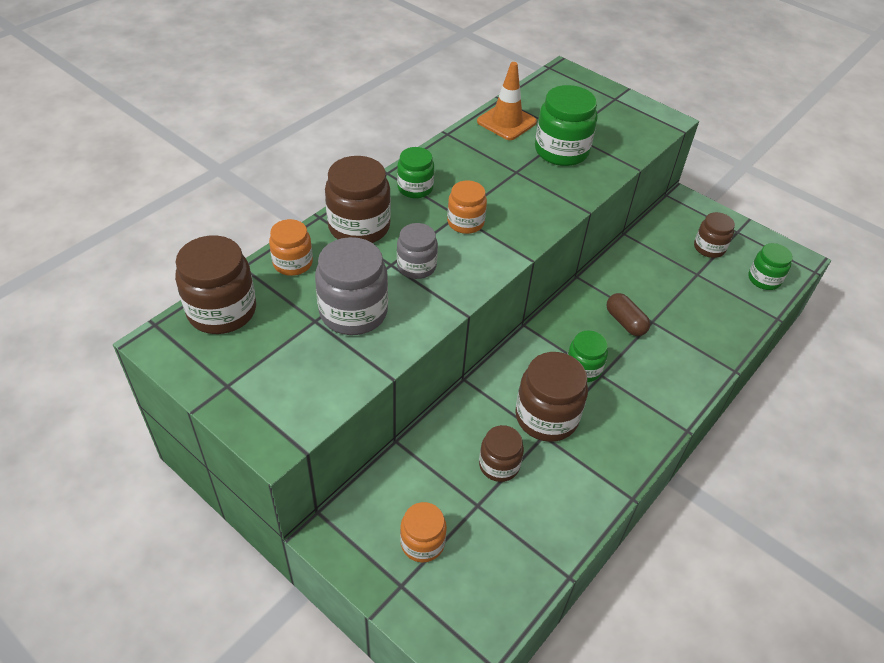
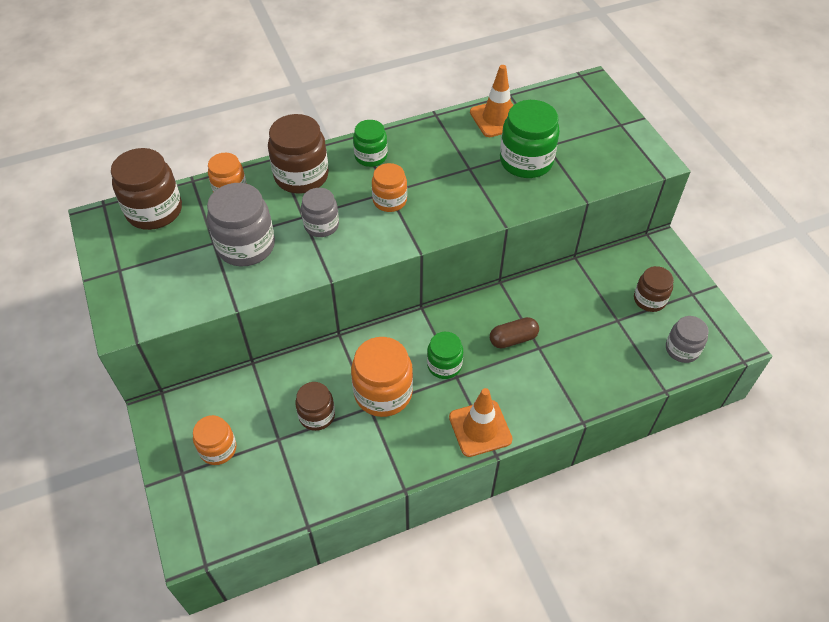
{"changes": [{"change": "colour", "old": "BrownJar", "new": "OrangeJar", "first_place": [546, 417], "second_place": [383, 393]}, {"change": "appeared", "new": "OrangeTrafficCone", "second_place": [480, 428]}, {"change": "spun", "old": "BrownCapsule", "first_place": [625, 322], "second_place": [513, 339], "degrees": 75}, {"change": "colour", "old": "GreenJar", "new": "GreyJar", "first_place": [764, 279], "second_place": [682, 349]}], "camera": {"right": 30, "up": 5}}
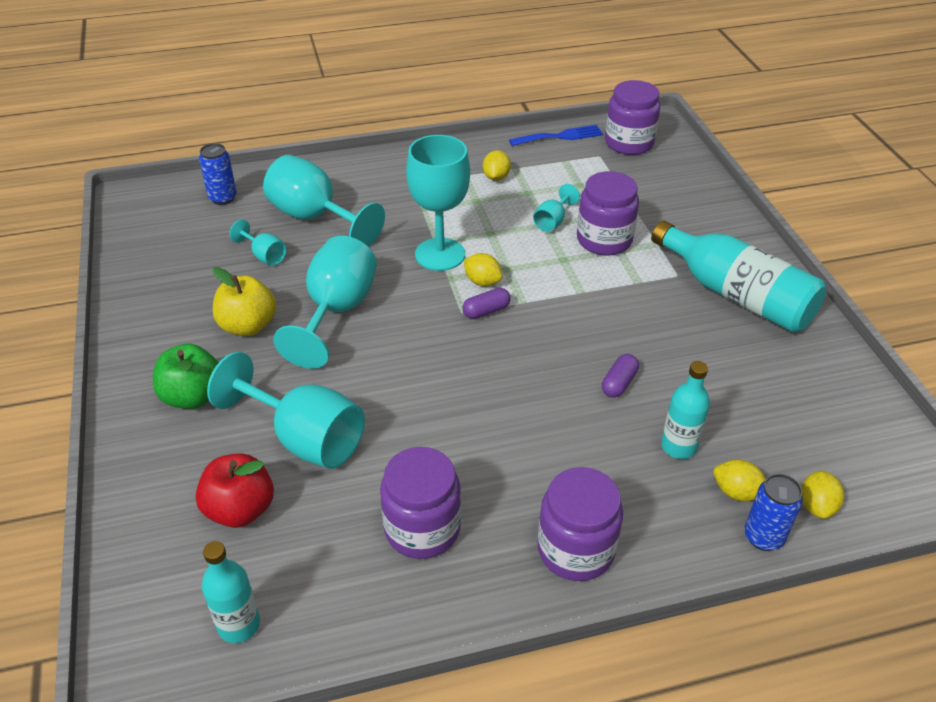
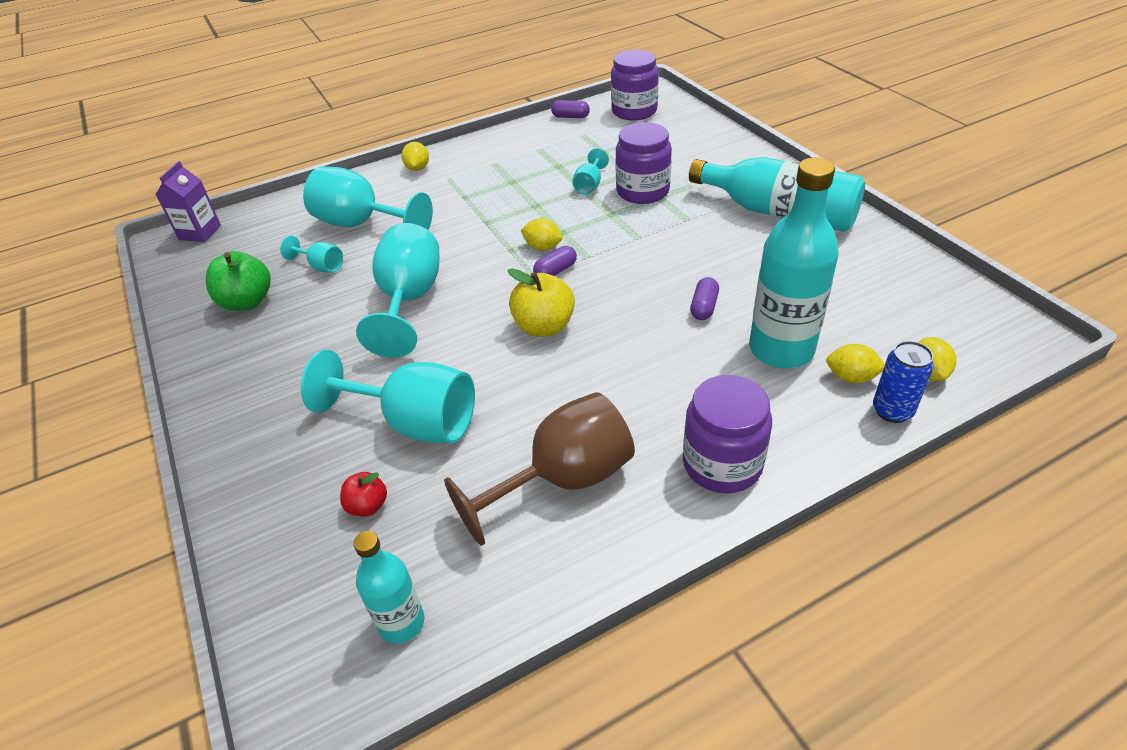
{"changes": [{"change": "appeared", "new": "PurpleCarton", "second_place": [200, 232]}, {"change": "relocated", "old": "GreenApple", "first_place": [193, 396], "second_place": [247, 302]}, {"change": "size", "old": "RedApple", "first_place": [240, 509], "second_place": [368, 506], "factor": 0.57}, {"change": "relocated", "old": "YellowLemon", "first_place": [496, 177], "second_place": [417, 168]}, {"change": "exchanged", "old": "PurpleJar", "new": "BrownGoblet", "first_place": [422, 529], "second_place": [563, 480]}, {"change": "relocated", "old": "YellowApple", "first_place": [248, 326], "second_place": [544, 327]}, {"change": "exchanged", "old": "BlueFork", "new": "PurpleCapsule", "first_place": [560, 136], "second_place": [570, 117]}, {"change": "size", "old": "TurquoiseBottle", "first_place": [678, 446], "second_place": [781, 349], "factor": 1.82}, {"change": "missing", "old": "BlueCan", "first_place": [223, 198]}, {"change": "missing", "old": "TurquoiseGoblet", "first_place": [440, 254]}], "camera": {"right": -10, "up": 0}}
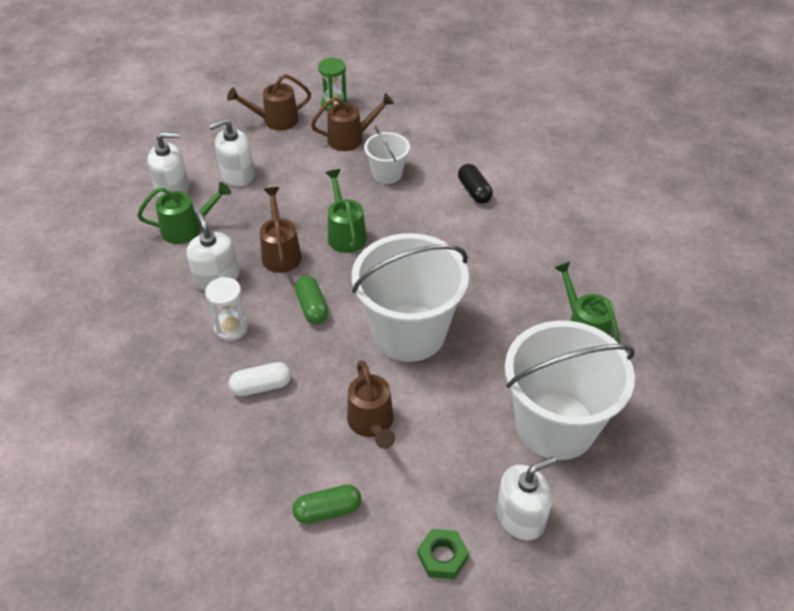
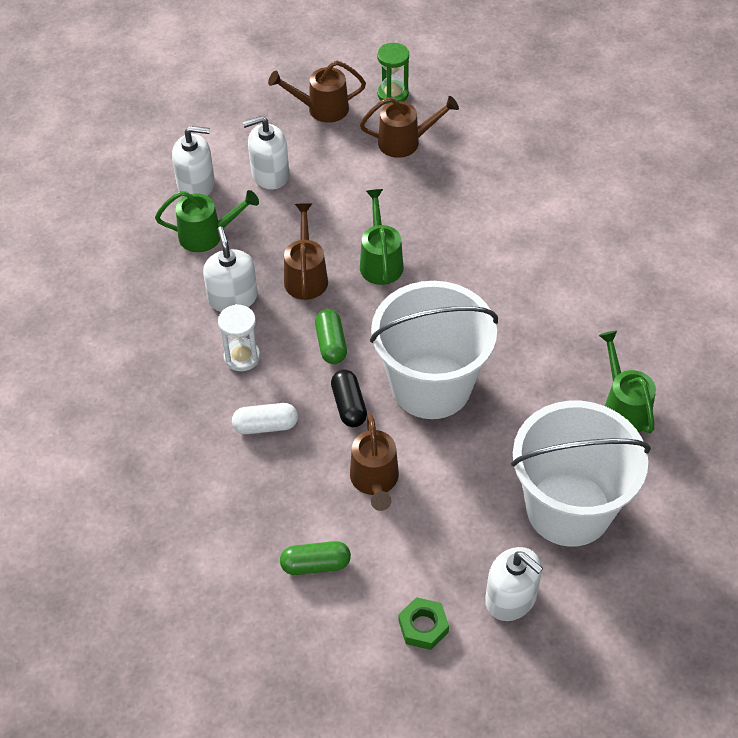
{"changes": [{"change": "relocated", "old": "BlackCapsule", "first_place": [474, 191], "second_place": [349, 405]}, {"change": "spun", "old": "WhiteSoapDispenser", "first_place": [520, 516], "second_place": [511, 598], "degrees": 60}, {"change": "missing", "old": "WhiteBucket", "first_place": [387, 174]}], "camera": {"right": 10, "up": 5}}
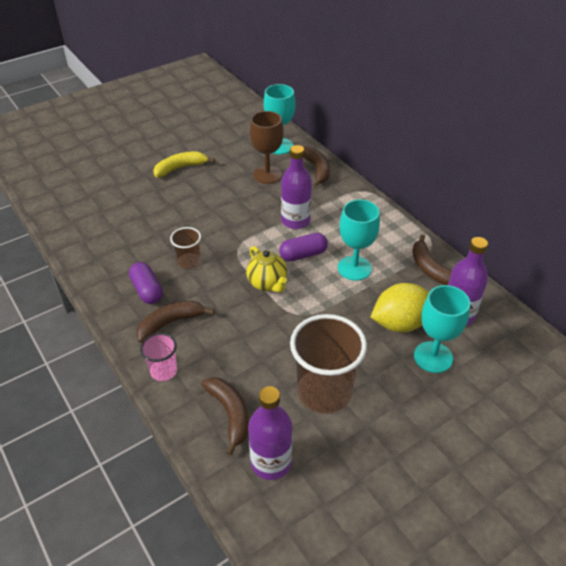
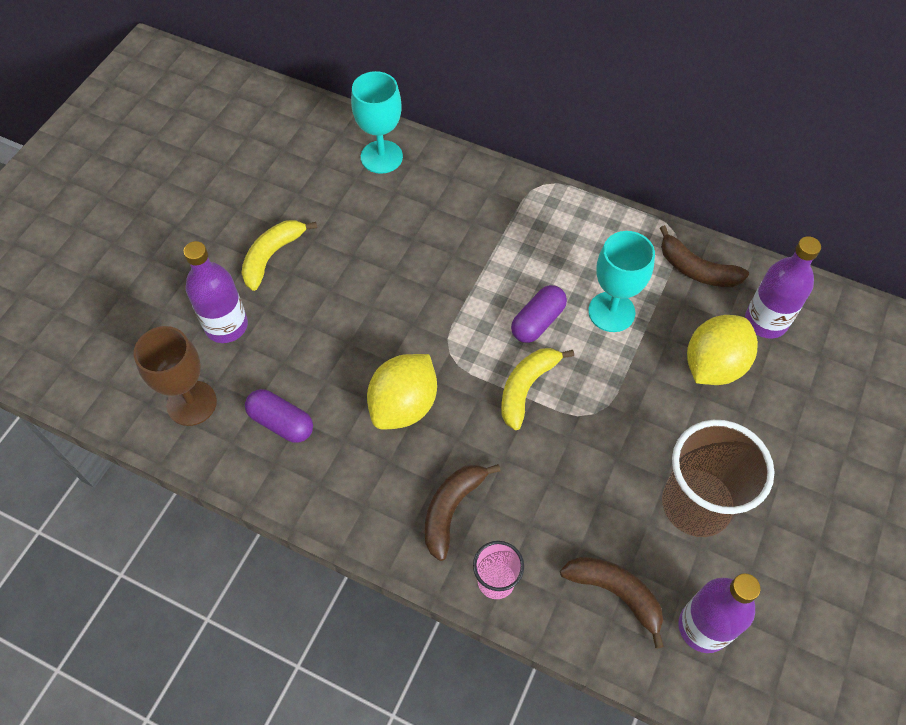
{"changes": [{"change": "relocated", "old": "BrownGoblet", "first_place": [267, 175], "second_place": [191, 403]}, {"change": "relocated", "old": "PurpleBottle", "first_place": [295, 221], "second_place": [226, 326]}, {"change": "relocated", "old": "PurpleCapsule", "first_place": [147, 290], "second_place": [281, 422]}, {"change": "exchanged", "old": "BrownCup", "new": "YellowLemon", "first_place": [189, 262], "second_place": [404, 405]}, {"change": "exchanged", "old": "YellowTeapot", "new": "YellowBanana", "first_place": [267, 284], "second_place": [526, 388]}, {"change": "missing", "old": "BrownBanana", "first_place": [317, 170]}, {"change": "missing", "old": "TurquoiseGoblet", "first_place": [433, 357]}], "camera": {"right": -30, "up": 15}}
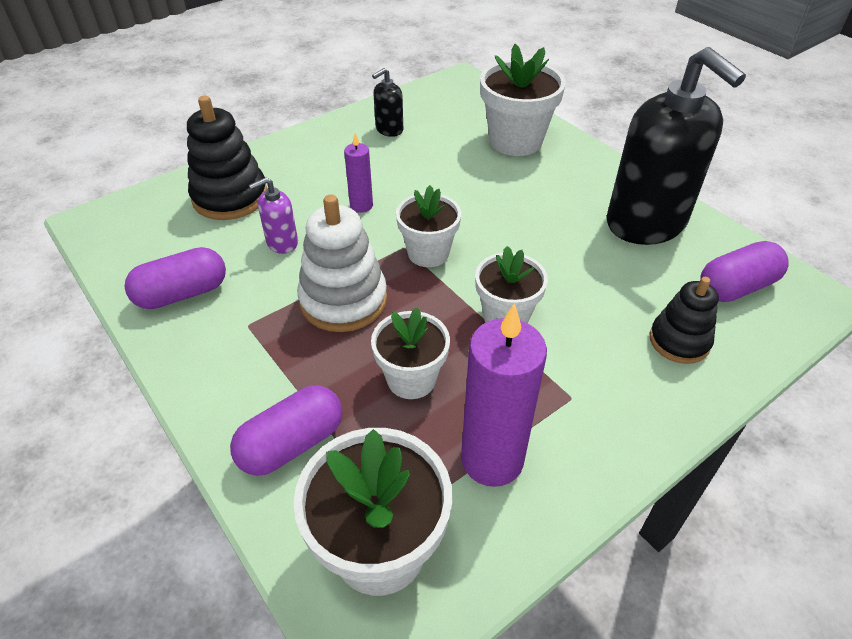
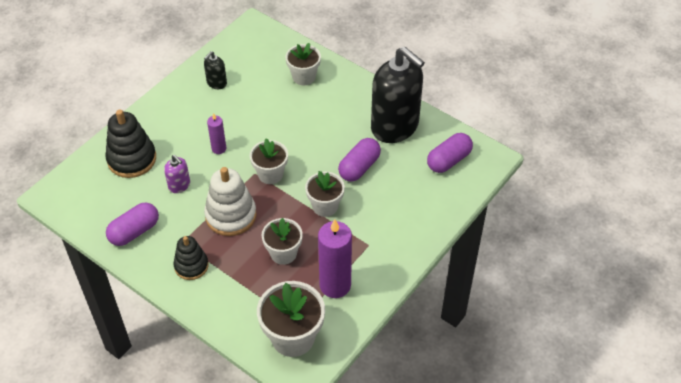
{"changes": [{"change": "spun", "old": "PurpleSoapDispenser", "first_place": [282, 243], "second_place": [179, 185], "degrees": -90}, {"change": "relocated", "old": "BlackStackingToy", "first_place": [679, 341], "second_place": [191, 266]}, {"change": "size", "old": "WhiteFlowerPot", "first_place": [515, 141], "second_place": [304, 77], "factor": 0.65}, {"change": "relocated", "old": "PurpleCapsule", "first_place": [292, 444], "second_place": [359, 167]}], "camera": {"right": -15, "up": 5}}
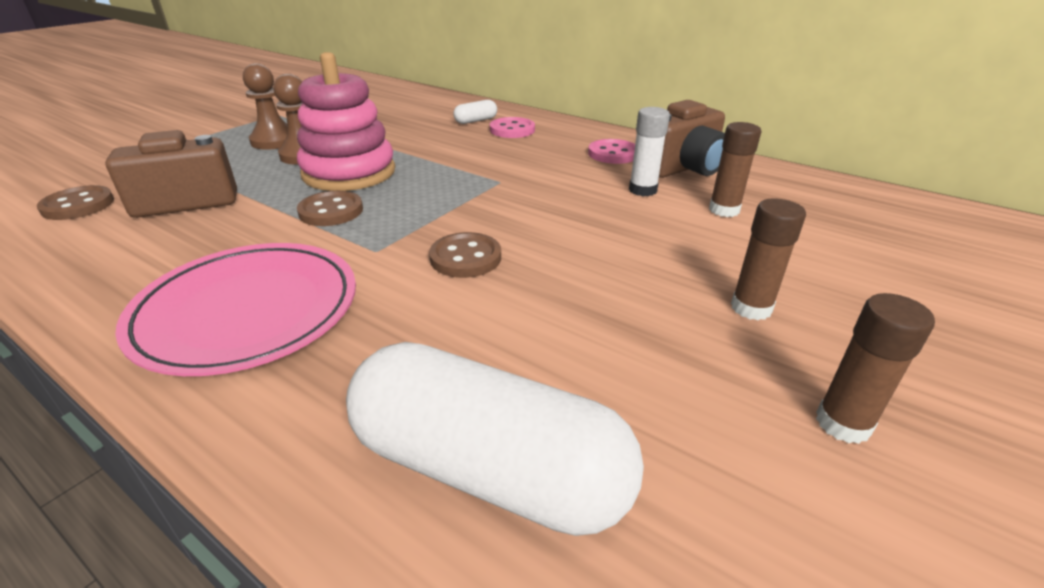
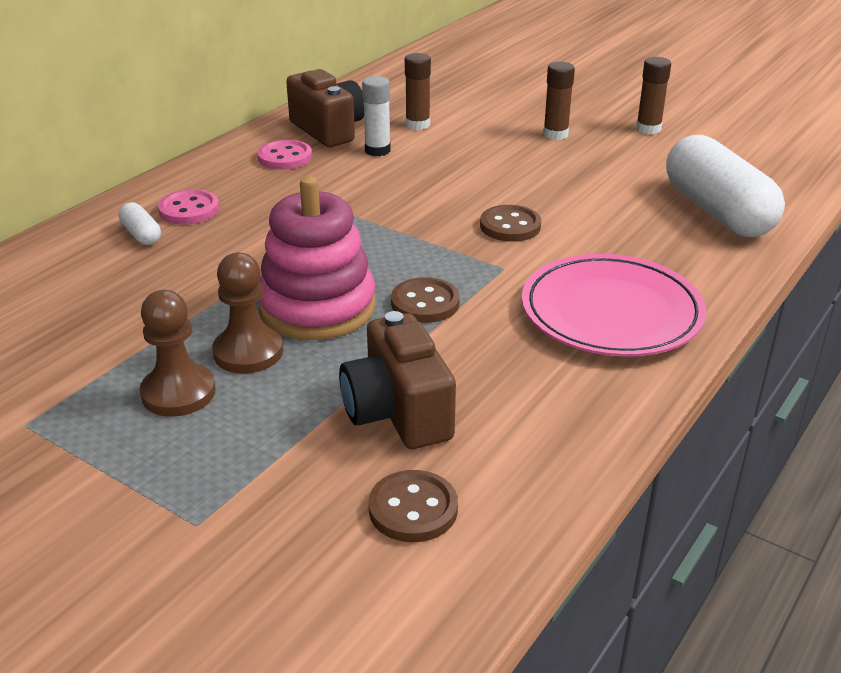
{"changes": [{"change": "spun", "old": "WhiteCapsule", "first_place": [488, 469], "second_place": [717, 211], "degrees": -45}], "camera": {"right": -90, "up": 0}}
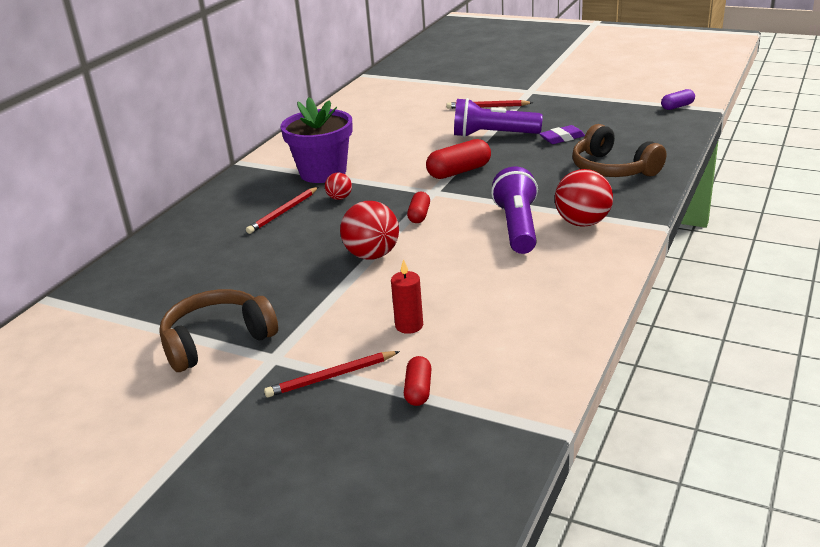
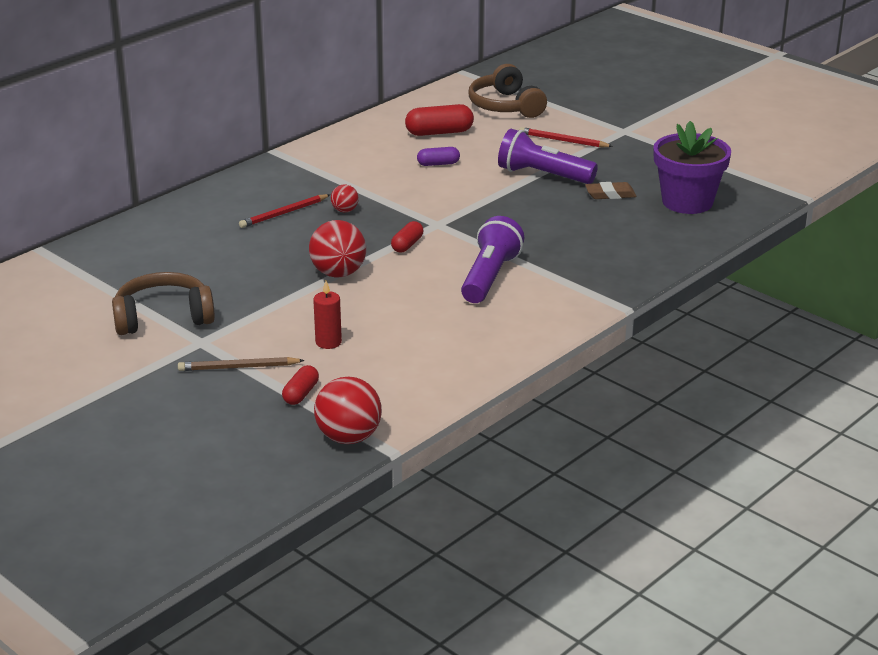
{"changes": [{"change": "colour", "old": "RedPencil", "new": "BrownPencil", "first_place": [331, 377], "second_place": [238, 367]}, {"change": "relocated", "old": "RedBall", "first_place": [582, 223], "second_place": [348, 437]}, {"change": "relocated", "old": "RedCapsule", "first_place": [459, 171], "second_place": [439, 132]}, {"change": "relocated", "old": "PurpleCapsule", "first_place": [677, 106], "second_place": [438, 164]}, {"change": "relocated", "old": "BrownHeadphones", "first_place": [612, 169], "second_place": [505, 106]}, {"change": "colour", "old": "PurpleEraser", "new": "BrownEraser", "first_place": [562, 138], "second_place": [610, 194]}, {"change": "relocated", "old": "PurpleFlowerPot", "first_place": [323, 172], "second_place": [687, 202]}], "camera": {"right": 15, "up": 0}}
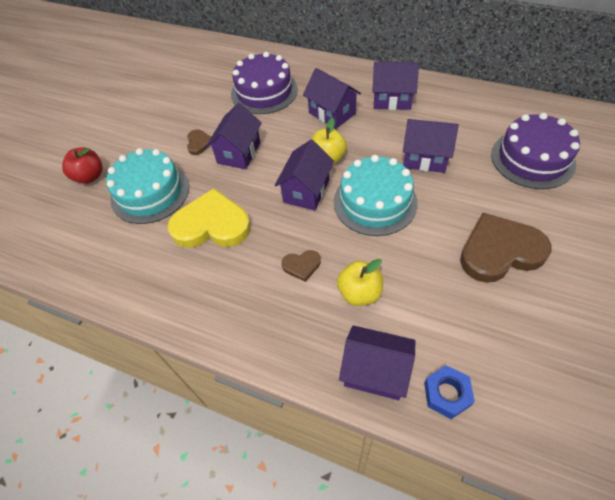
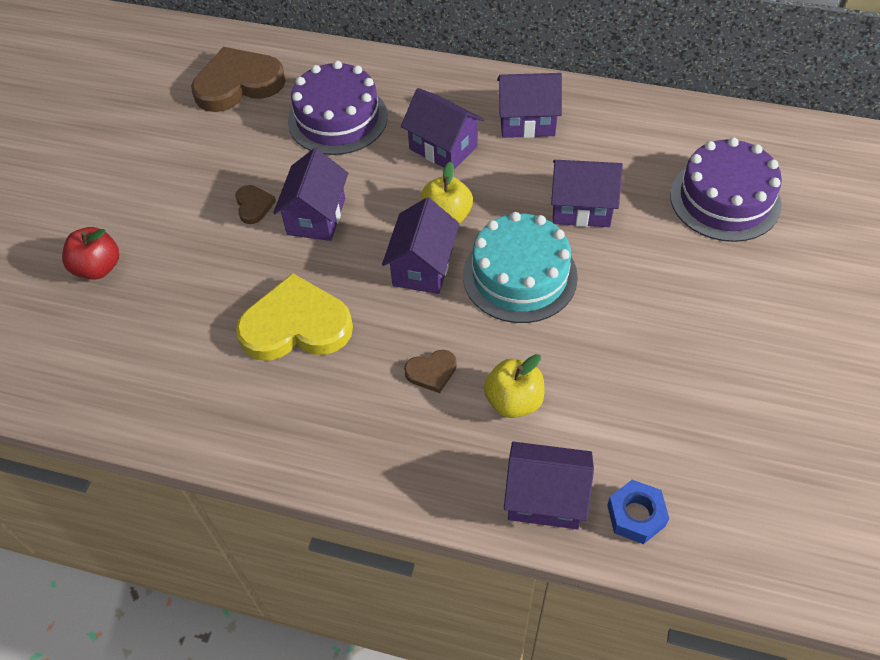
{"changes": [{"change": "relocated", "old": "BrownHeart", "first_place": [499, 251], "second_place": [238, 84]}, {"change": "missing", "old": "TurquoiseCake", "first_place": [150, 192]}], "camera": {"right": -10, "up": 0}}
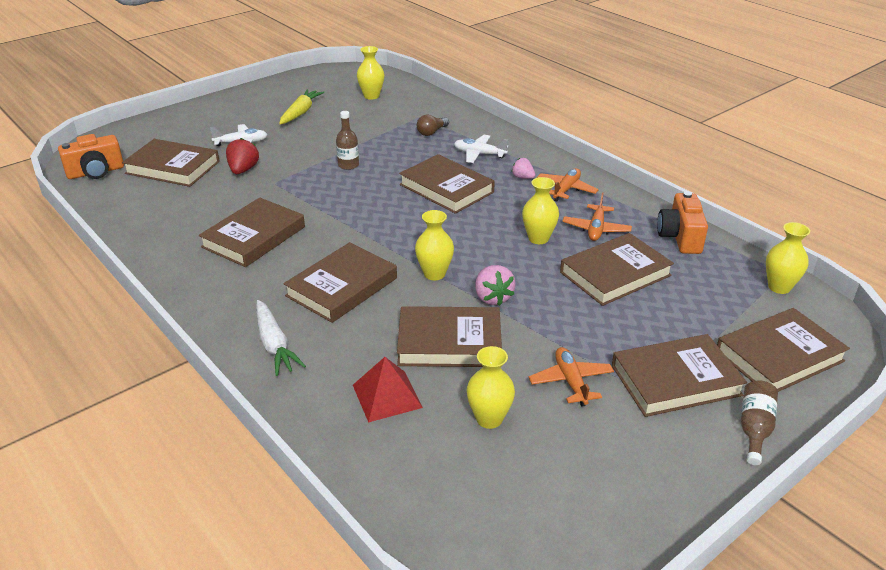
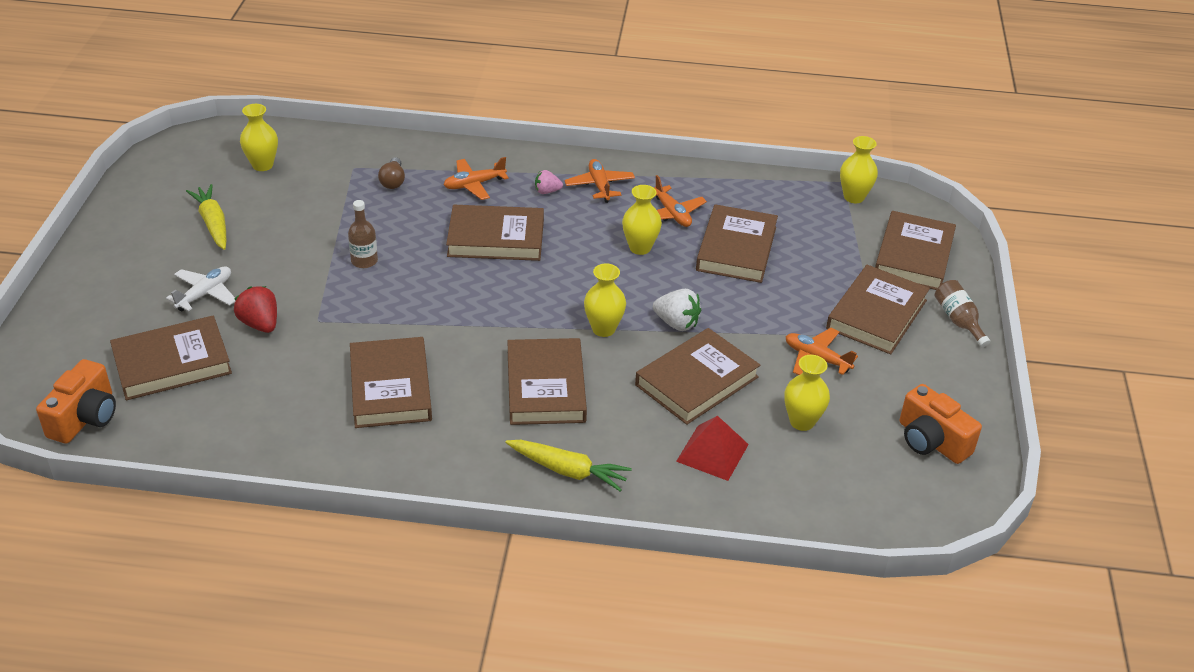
{"changes": [{"change": "colour", "old": "WhitePlane", "new": "OrangePlane", "first_place": [479, 154], "second_place": [474, 185]}, {"change": "colour", "old": "WhiteCarrot", "new": "YellowCarrot", "first_place": [275, 345], "second_place": [568, 470]}, {"change": "colour", "old": "PinkStrawberry", "new": "WhiteStrawberry", "first_place": [492, 298], "second_place": [676, 323]}, {"change": "relocated", "old": "OrangeCamera", "first_place": [680, 237], "second_place": [931, 441]}], "camera": {"right": -45, "up": 5}}
